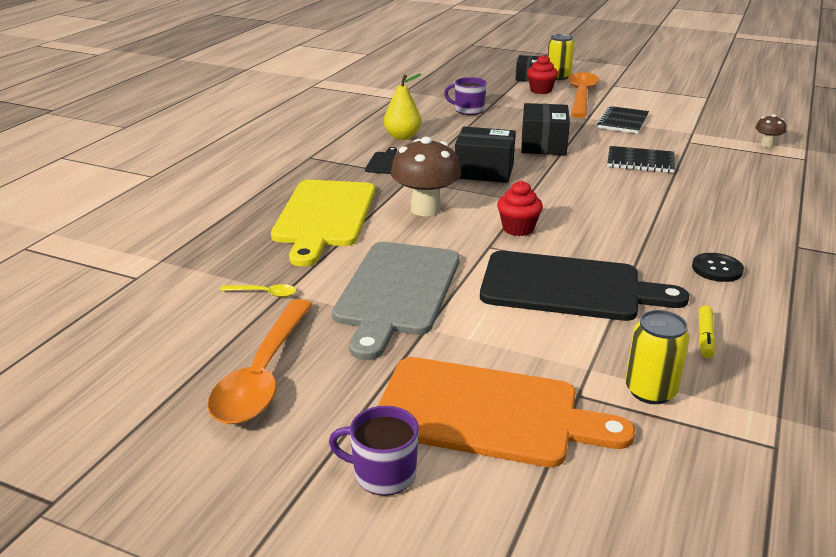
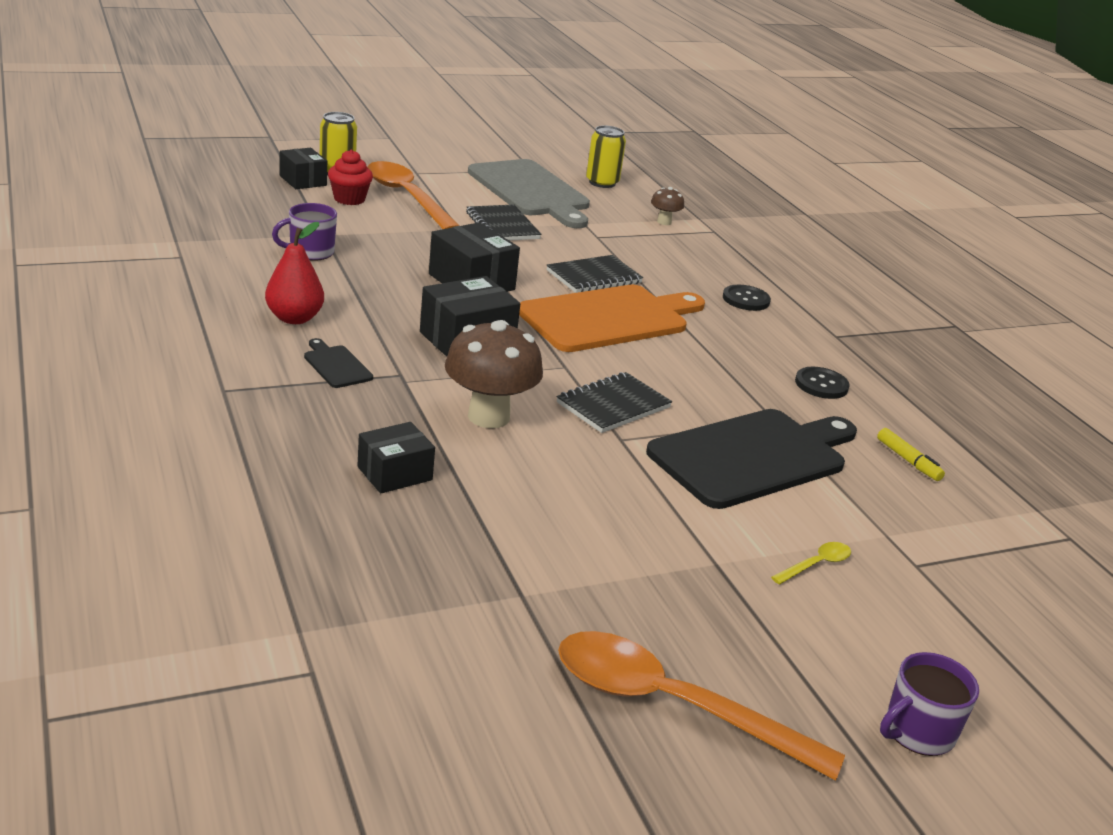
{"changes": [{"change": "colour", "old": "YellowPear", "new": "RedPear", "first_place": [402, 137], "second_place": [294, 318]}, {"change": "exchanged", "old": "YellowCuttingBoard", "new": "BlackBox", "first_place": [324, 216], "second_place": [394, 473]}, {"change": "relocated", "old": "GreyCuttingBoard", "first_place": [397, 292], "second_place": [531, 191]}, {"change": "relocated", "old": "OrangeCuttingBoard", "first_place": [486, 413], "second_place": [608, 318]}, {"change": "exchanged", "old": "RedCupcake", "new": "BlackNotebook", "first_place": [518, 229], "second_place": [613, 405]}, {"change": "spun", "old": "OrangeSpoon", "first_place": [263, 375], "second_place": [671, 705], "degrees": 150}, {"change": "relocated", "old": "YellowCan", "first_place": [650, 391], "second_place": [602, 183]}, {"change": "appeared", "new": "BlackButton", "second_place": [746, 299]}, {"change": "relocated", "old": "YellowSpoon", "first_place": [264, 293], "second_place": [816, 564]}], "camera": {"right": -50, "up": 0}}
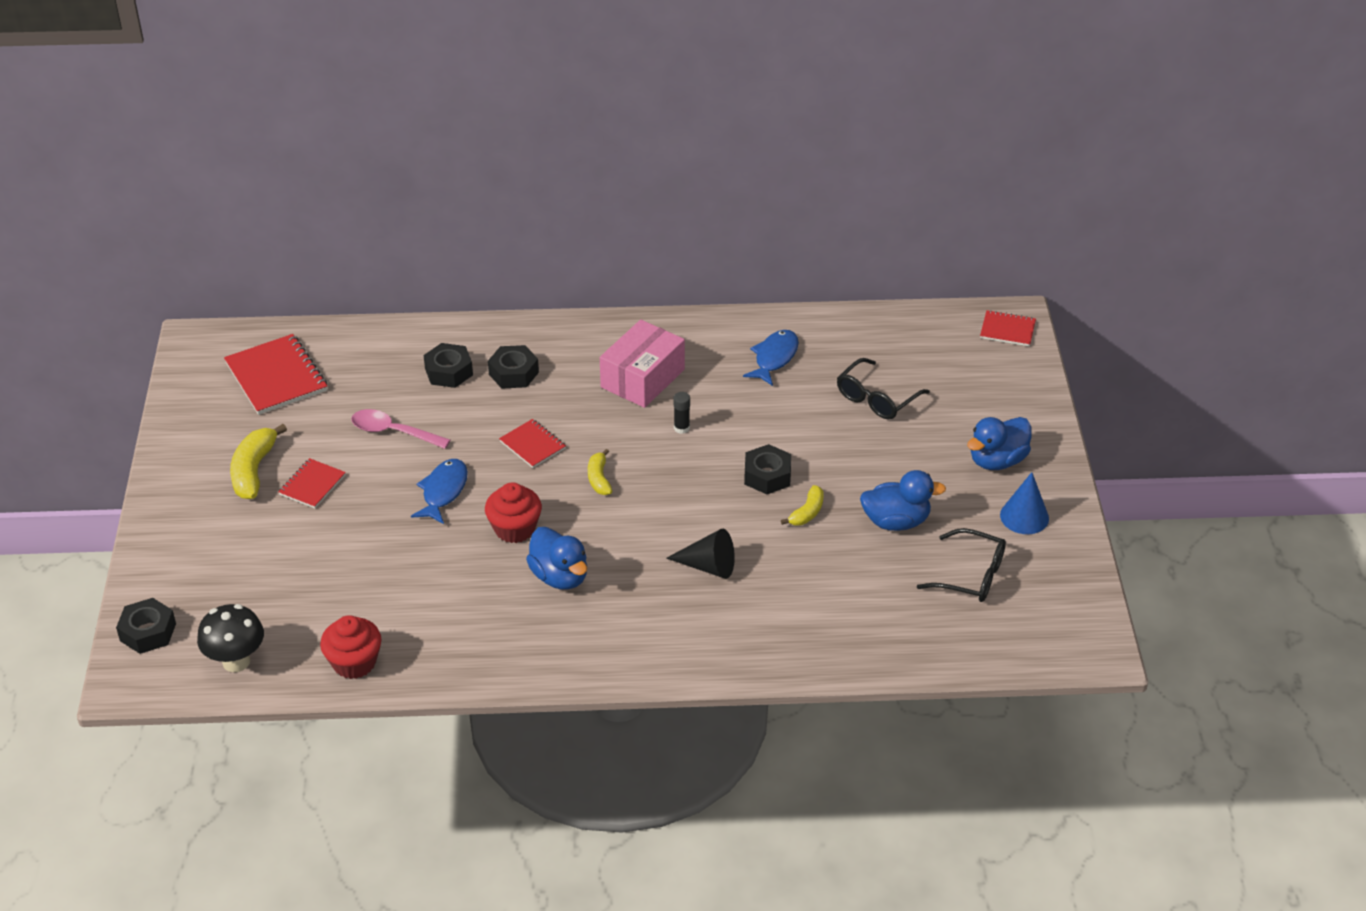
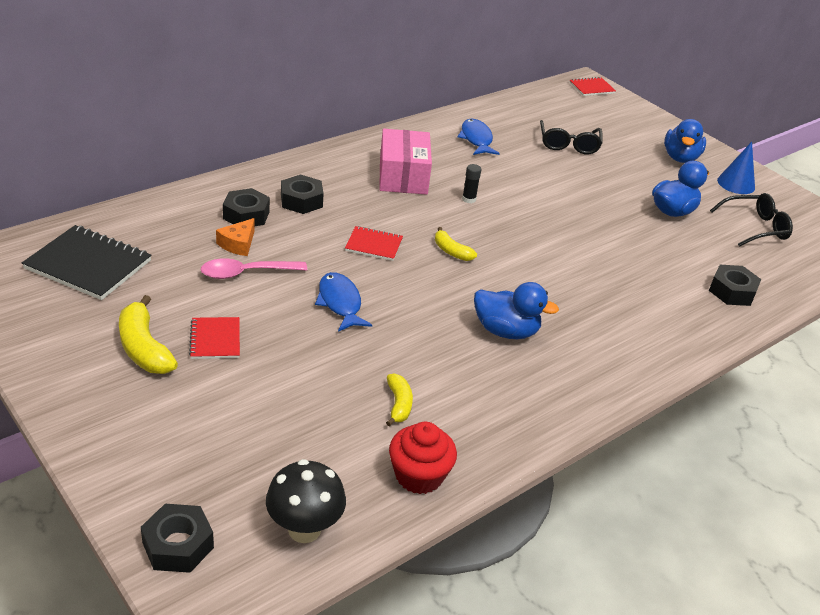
{"changes": [{"change": "colour", "old": "RedNotebook", "new": "BlackNotebook", "first_place": [276, 377], "second_place": [88, 265]}, {"change": "appeared", "new": "OrangeCheese", "second_place": [238, 244]}, {"change": "relocated", "old": "YellowBanana", "first_place": [807, 513], "second_place": [398, 404]}, {"change": "relocated", "old": "BlackNut", "first_place": [767, 476], "second_place": [732, 291]}, {"change": "missing", "old": "RedCupcake", "first_place": [514, 528]}, {"change": "missing", "old": "BlackCone", "first_place": [708, 566]}], "camera": {"right": -40, "up": -5}}
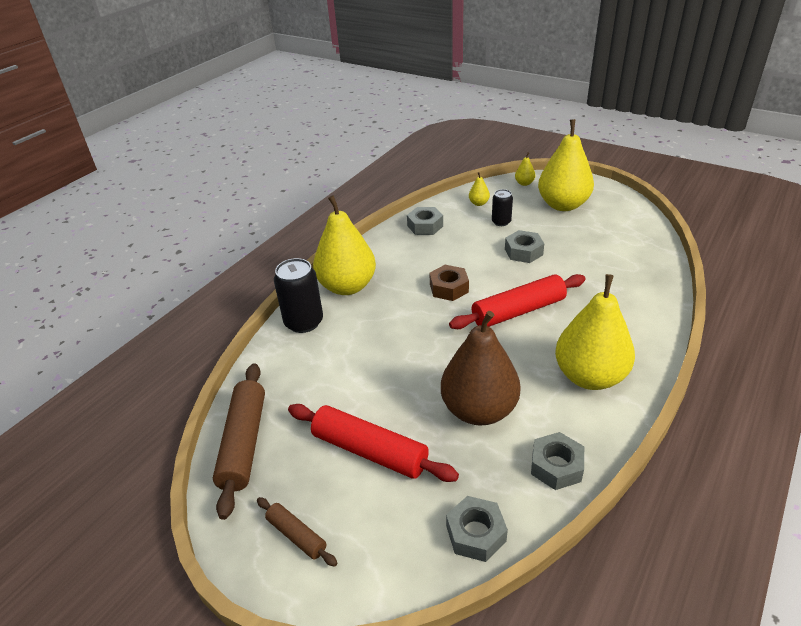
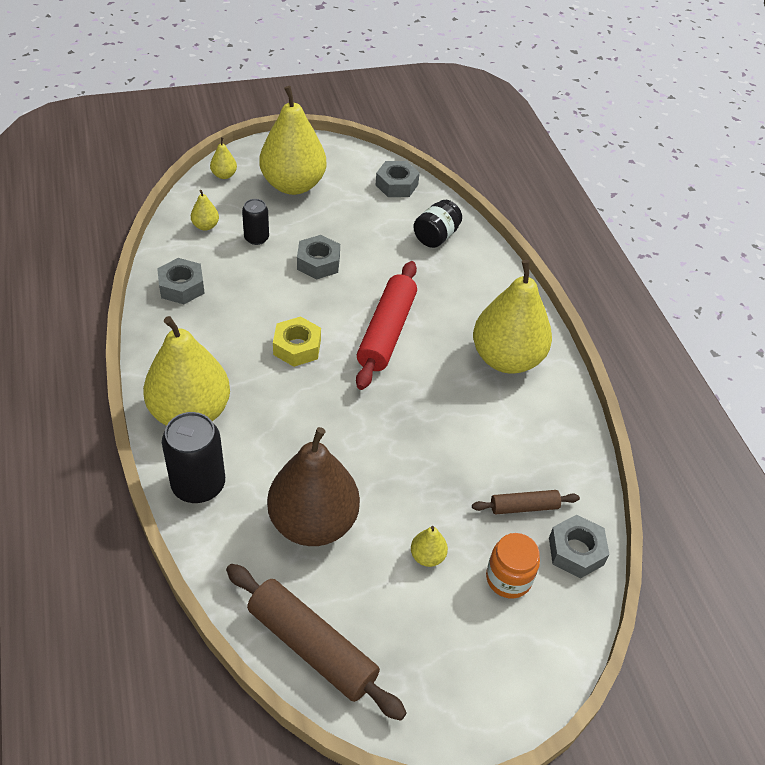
{"changes": [{"change": "relocated", "old": "BrownPear", "first_place": [479, 410], "second_place": [313, 522]}, {"change": "colour", "old": "BrownNut", "new": "YellowNut", "first_place": [449, 288], "second_place": [297, 347]}, {"change": "relocated", "old": "GreyNut", "first_place": [556, 466], "second_place": [396, 185]}, {"change": "exchanged", "old": "RedRollingPin", "new": "YellowPear", "first_place": [370, 451], "second_place": [427, 556]}, {"change": "appeared", "new": "BlackJar", "second_place": [436, 236]}, {"change": "relocated", "old": "BrownRollingPin", "first_place": [296, 535], "second_place": [524, 507]}, {"change": "appeared", "new": "OrangeJar", "second_place": [508, 578]}], "camera": {"right": -55, "up": 10}}
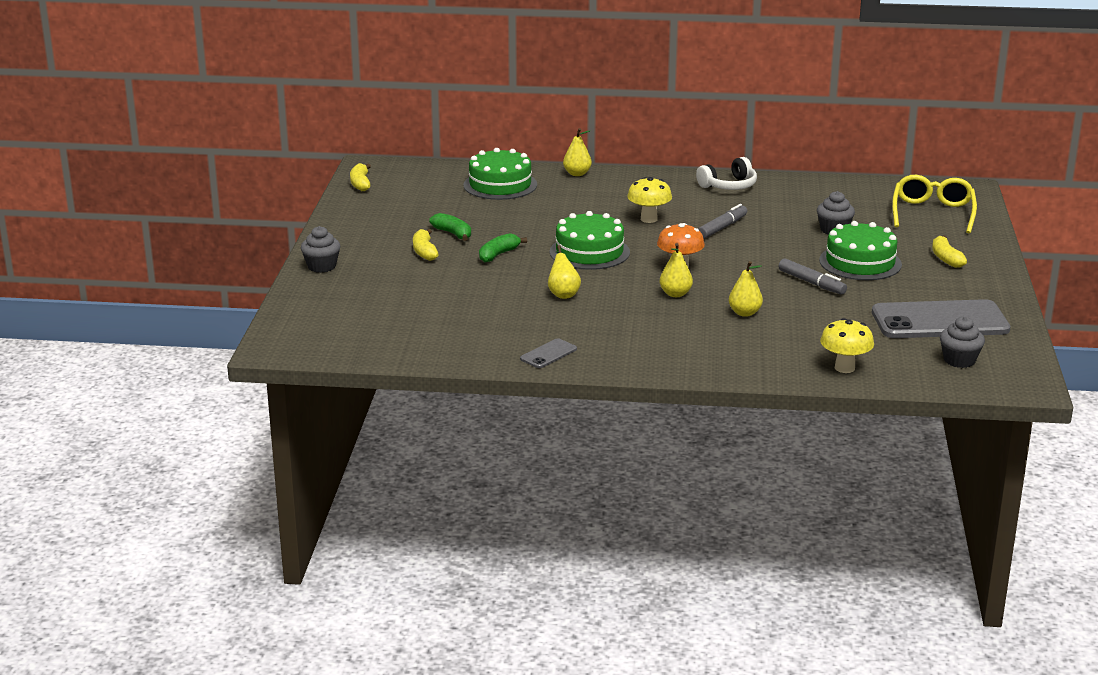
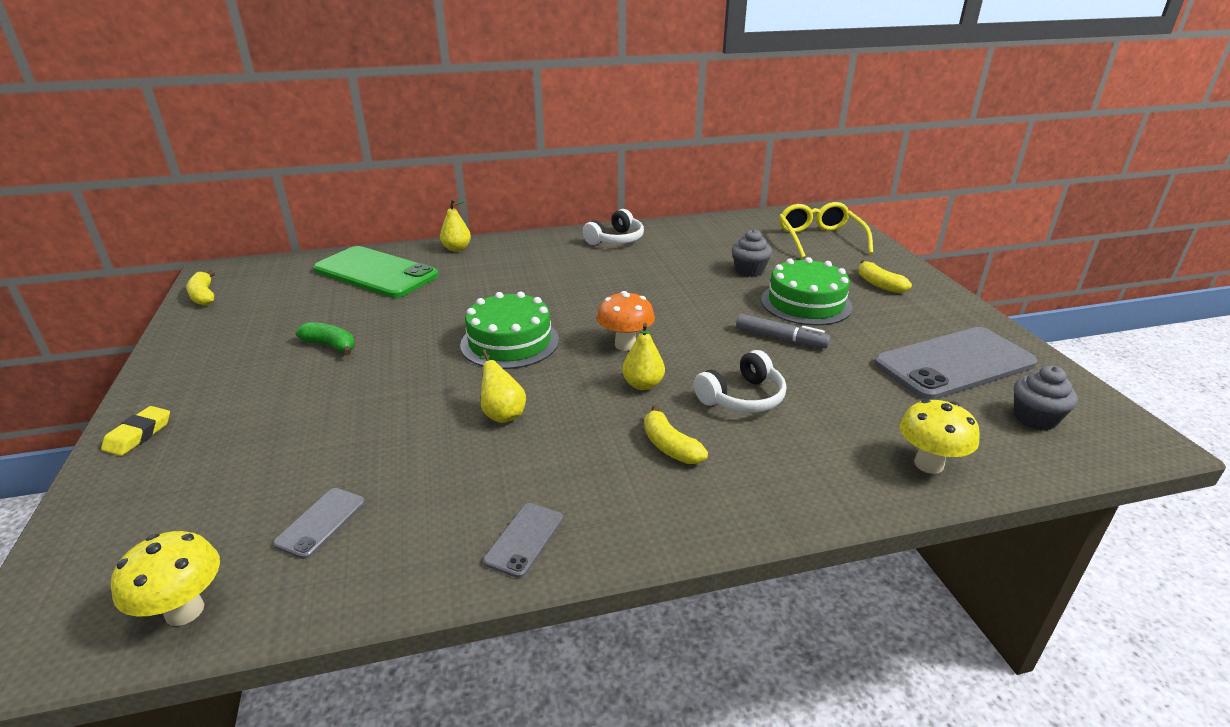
{"changes": [{"change": "exchanged", "old": "GreyCupcake", "new": "YellowEraser", "first_place": [321, 266], "second_place": [138, 435]}, {"change": "relocated", "old": "YellowMushroom", "first_place": [649, 219], "second_place": [184, 611]}, {"change": "appeared", "new": "GreyPhone", "second_place": [321, 522]}, {"change": "exchanged", "old": "GreenCake", "new": "GreenPhone", "first_place": [500, 185], "second_place": [375, 273]}, {"change": "relocated", "old": "YellowBanana", "first_place": [424, 252], "second_place": [670, 446]}, {"change": "exchanged", "old": "YellowPear", "new": "WhiteHeadphones", "first_place": [744, 313], "second_place": [742, 397]}, {"change": "missing", "old": "GreenBanana", "first_place": [498, 254]}, {"change": "missing", "old": "GreyMarker", "first_place": [722, 228]}], "camera": {"right": -20, "up": 5}}
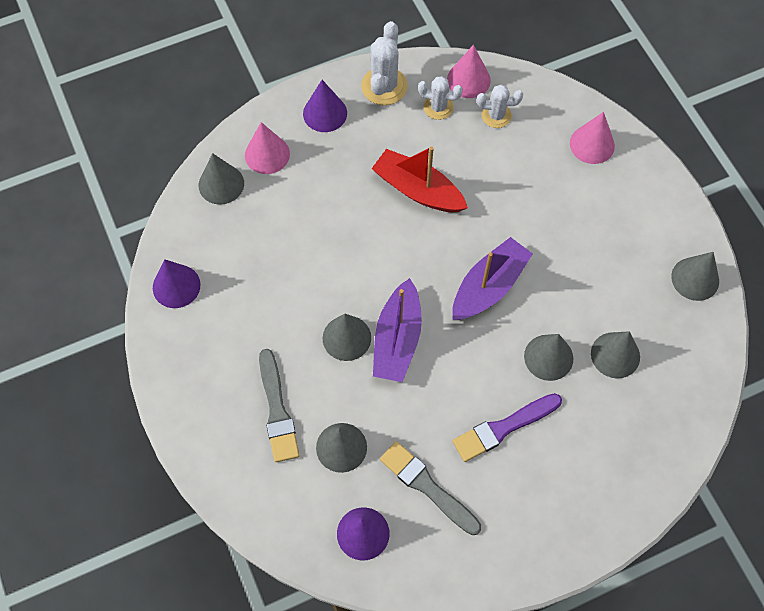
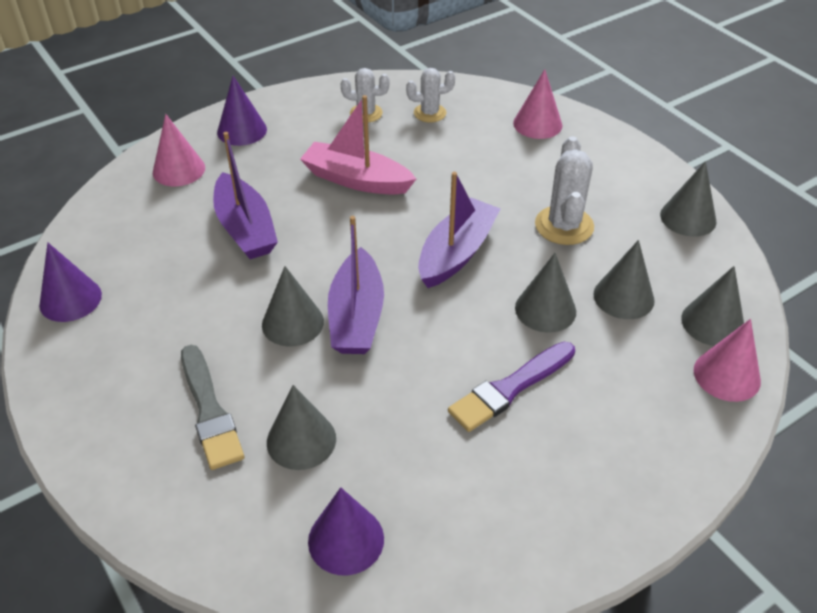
{"changes": [{"change": "appeared", "new": "PurpleBoat", "second_place": [245, 228]}, {"change": "colour", "old": "RedBoat", "new": "PinkBoat", "first_place": [418, 190], "second_place": [356, 180]}, {"change": "relocated", "old": "WhiteCactus", "first_place": [384, 86], "second_place": [564, 226]}, {"change": "relocated", "old": "GreyCone", "first_place": [221, 184], "second_place": [712, 323]}, {"change": "relocated", "old": "PinkCone", "first_place": [468, 80], "second_place": [726, 375]}, {"change": "missing", "old": "GreyBrush", "first_place": [427, 486]}], "camera": {"right": -10, "up": -20}}
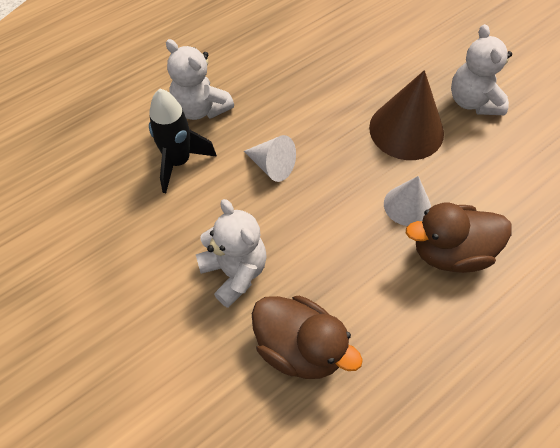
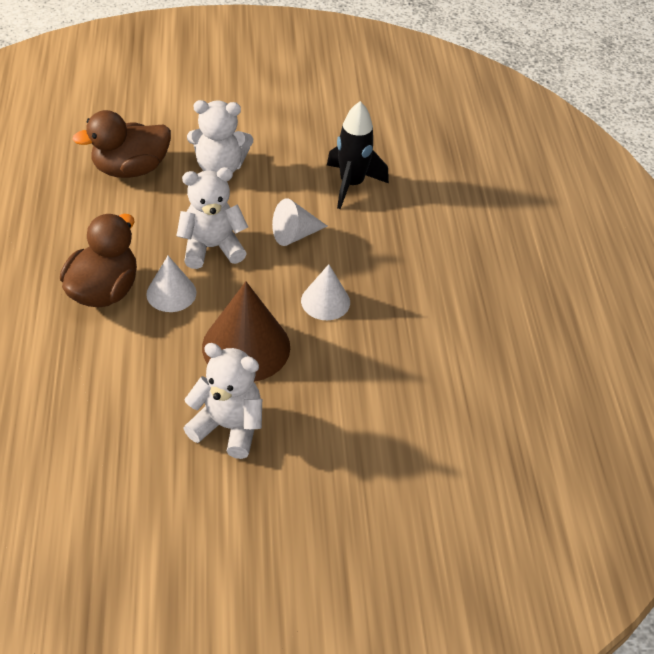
{"changes": [{"change": "relocated", "old": "WhiteTeddyBear", "first_place": [200, 108], "second_place": [212, 247]}, {"change": "appeared", "new": "WhiteCone", "second_place": [325, 301]}], "camera": {"right": 120, "up": -10}}
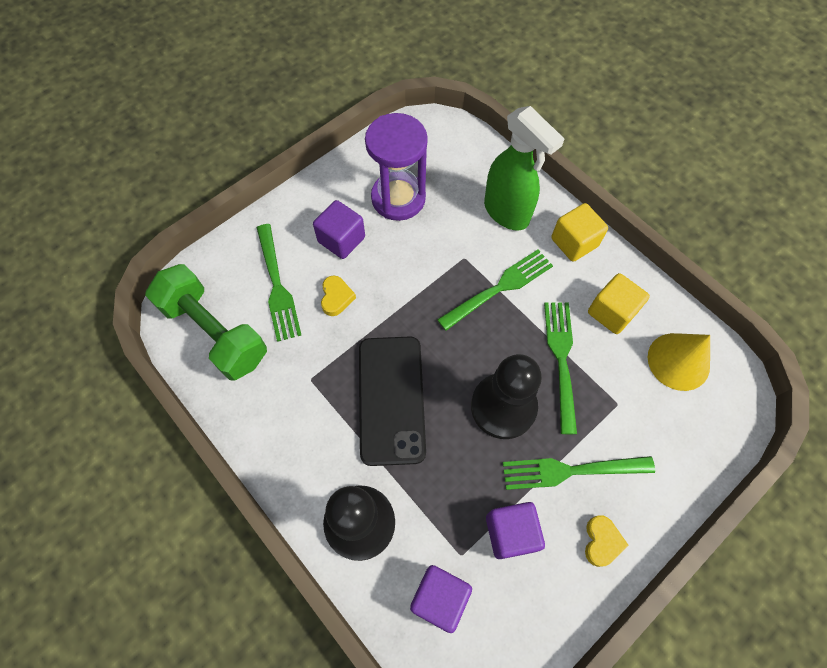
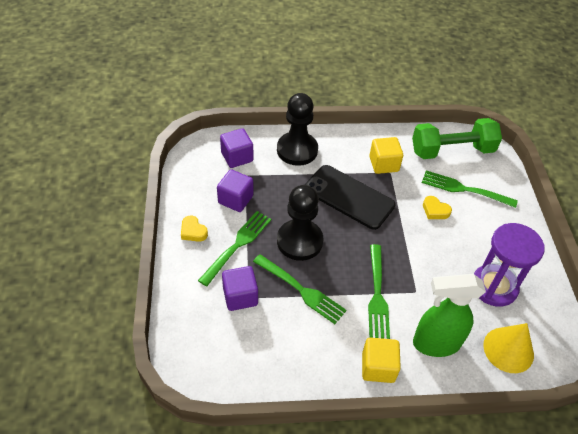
{"changes": [{"change": "relocated", "old": "PurpleCube", "first_place": [341, 239], "second_place": [240, 296]}, {"change": "relocated", "old": "YellowCube", "first_place": [611, 312], "second_place": [383, 164]}, {"change": "relocated", "old": "YellowCone", "first_place": [678, 361], "second_place": [508, 349]}], "camera": {"right": 125, "up": -15}}
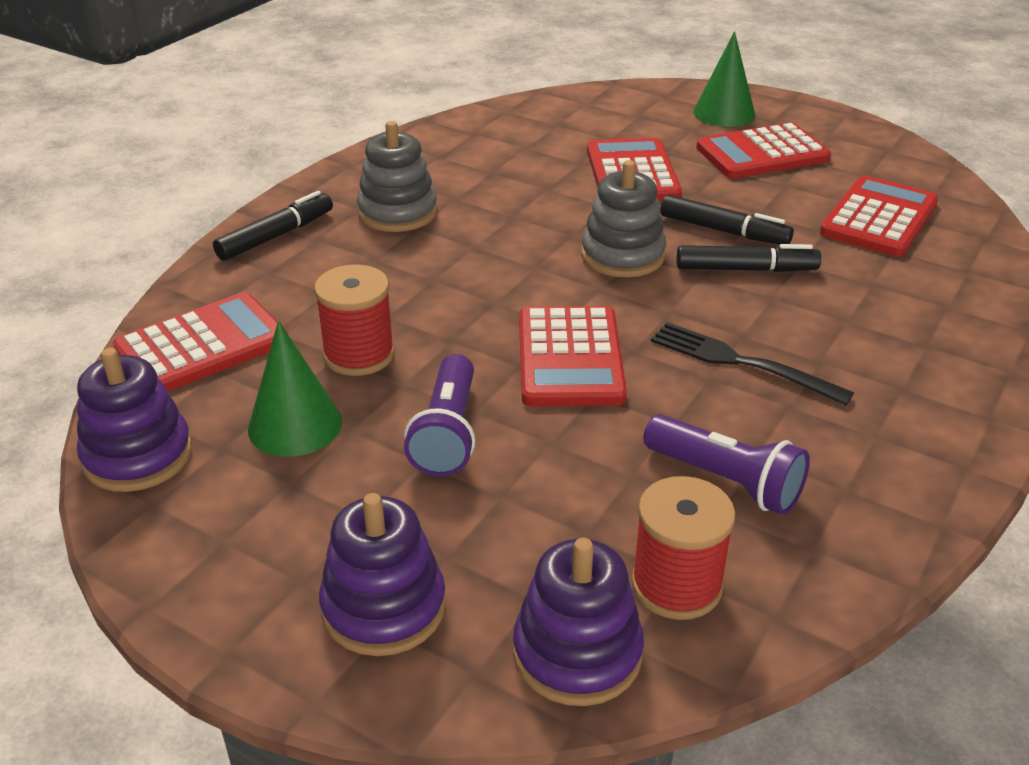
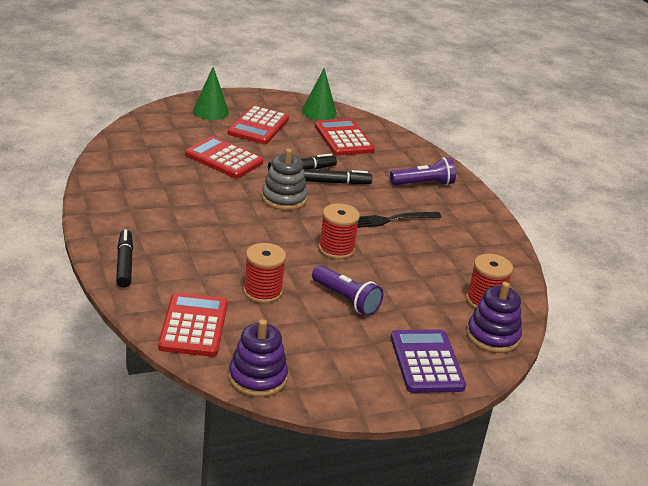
{"changes": [{"change": "relocated", "old": "GreenCone", "first_place": [295, 425], "second_place": [319, 112]}, {"change": "spun", "old": "BlackMarker", "first_place": [746, 269], "second_place": [334, 182], "degrees": 45}, {"change": "exchanged", "old": "RedCalculator", "new": "RedSpool", "first_place": [570, 358], "second_place": [336, 249]}, {"change": "relocated", "old": "PurpleFlashlight", "first_place": [725, 481], "second_place": [423, 184]}, {"change": "exchanged", "old": "PurpleStackingToy", "new": "PurpleCalculator", "first_place": [384, 607], "second_place": [426, 362]}, {"change": "missing", "old": "GreyStackingToy", "first_place": [397, 212]}], "camera": {"right": -55, "up": -5}}
